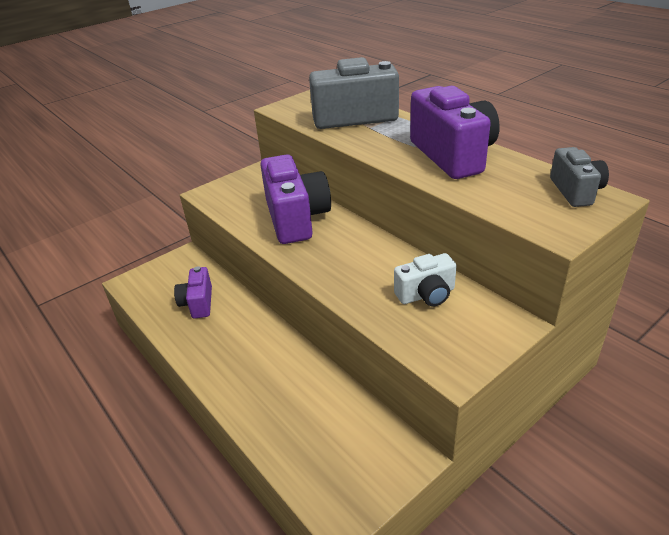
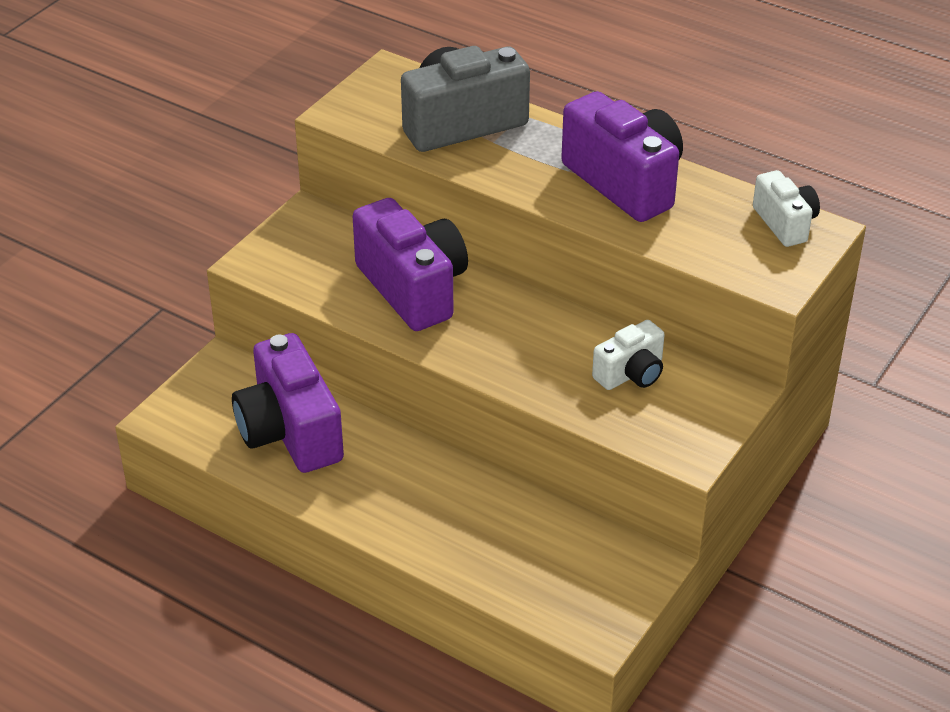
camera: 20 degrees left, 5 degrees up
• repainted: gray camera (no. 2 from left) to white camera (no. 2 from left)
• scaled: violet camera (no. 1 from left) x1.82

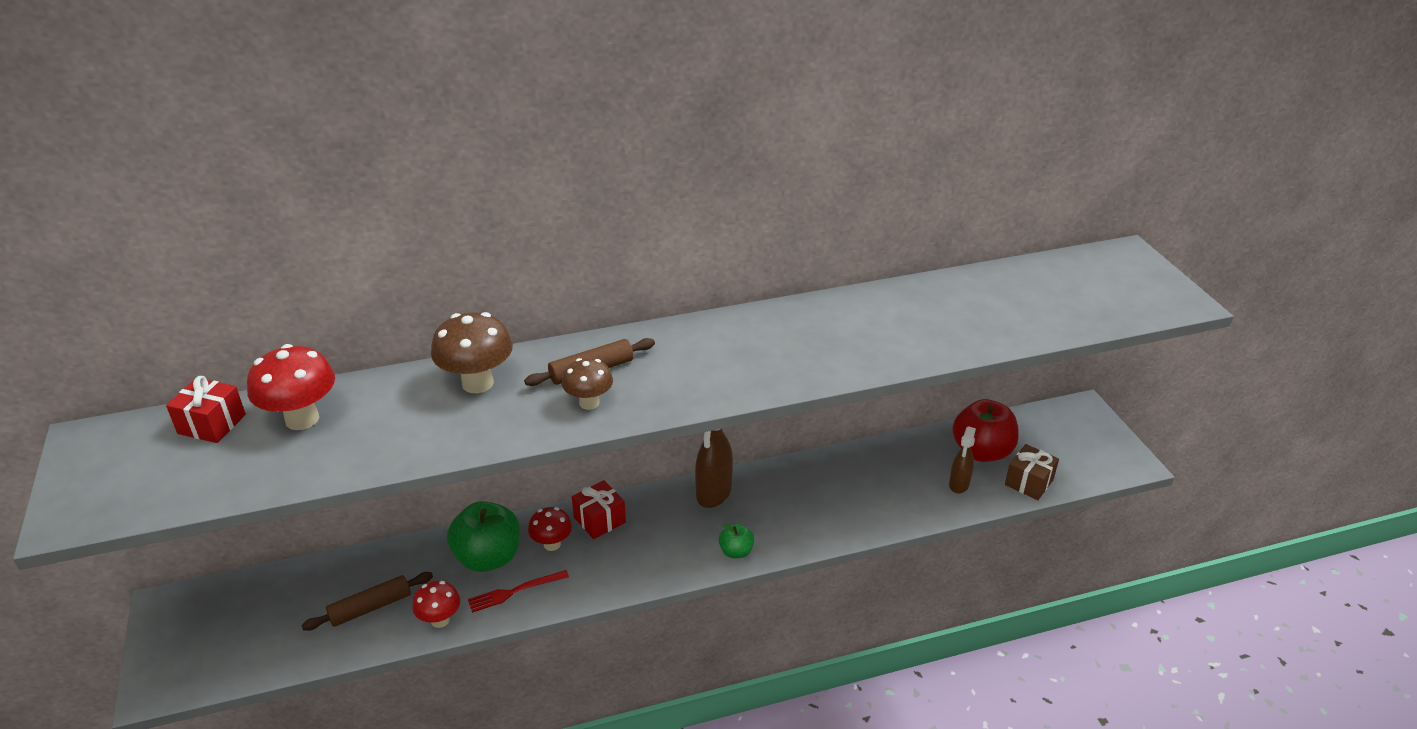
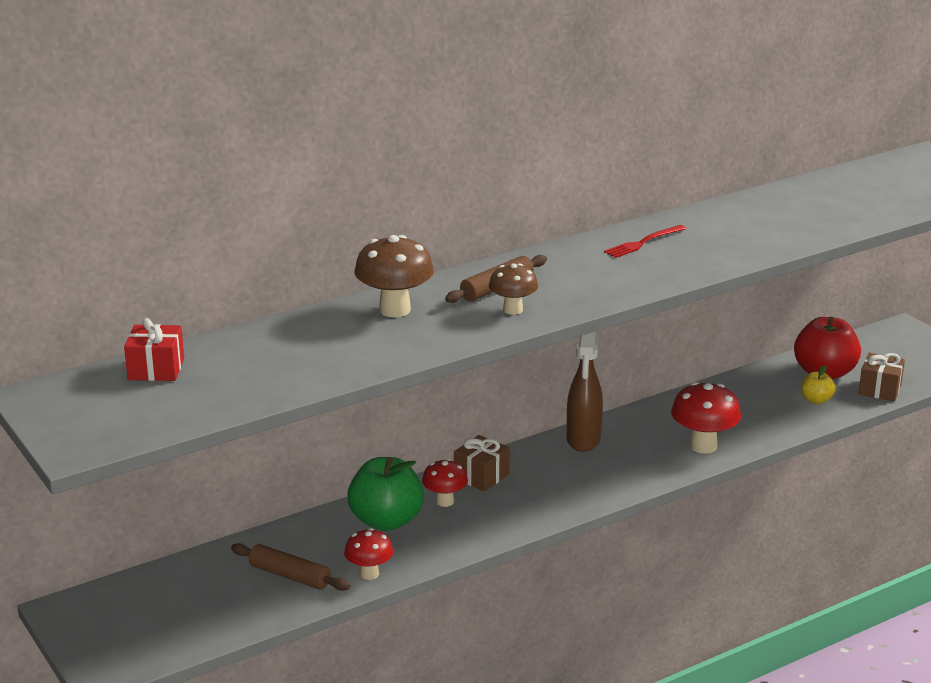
camera: 15 degrees left, 10 degrees down
• shifted: red mushroom (no. 1 from left in the first image) to red mushroom (no. 3 from left)
• swapped: dark brown spray bottle (no. 2 from left) to bright yellow toy apple
• repainted: red gift (no. 2 from left) to dark brown gift (no. 1 from left)
• gone: green toy apple (no. 2 from left)
• shifted: red dinner fork
• rotated: dark brown dough roller (no. 1 from left) 75 degrees clockwise

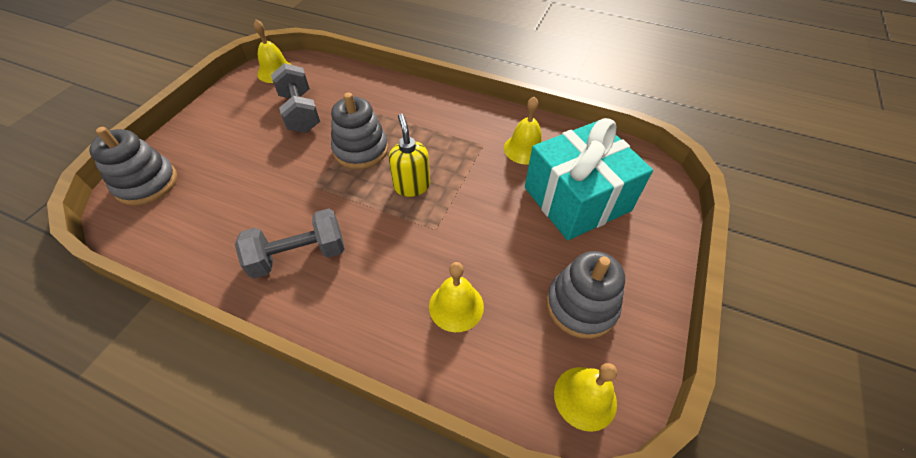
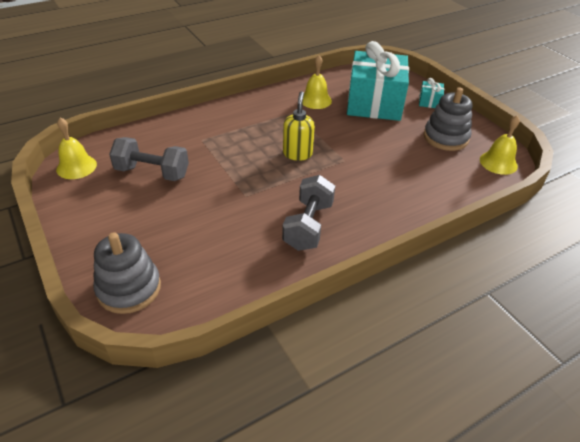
camera: 55 degrees left, 10 degrees down
• gone: gray ring stacker (no. 2 from left)
• rotated: bright yellow soap pump 75 degrees clockwise
• gone: bright yellow bell (no. 2 from left)
• new: turquoise gift (no. 2 from left)

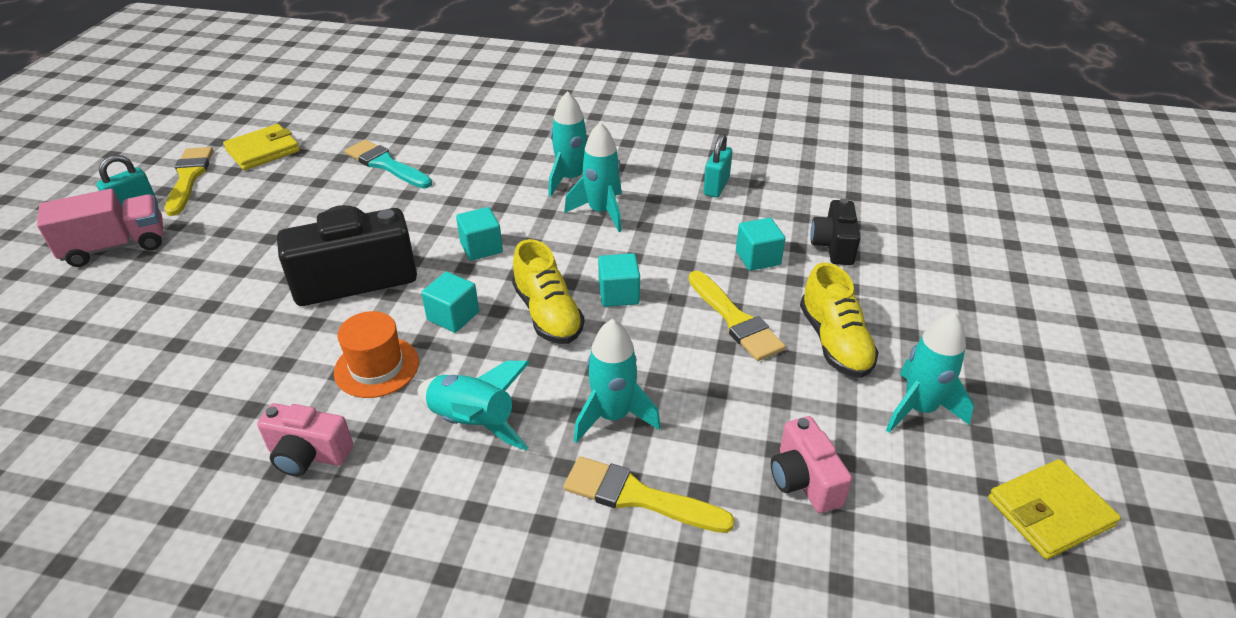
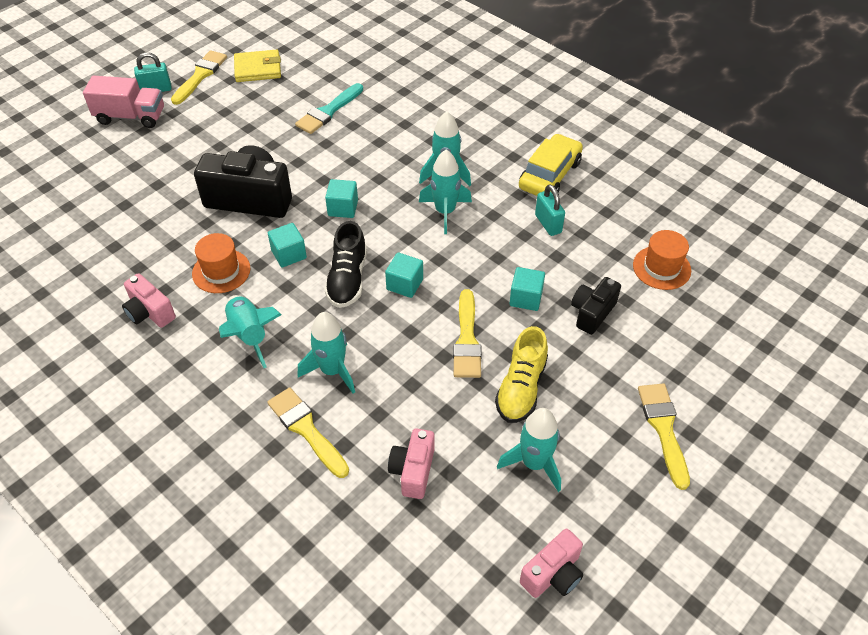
camera: 30 degrees right, 10 degrees up
• rotated: turquoise lock (no. 2 from left) 75 degrees counterclockwise
• rotated: turquoise paintbrush 120 degrees counterclockwise
• repainted: bright yellow lace-up shoe (no. 1 from left) to jet-black lace-up shoe
• swapped: bright yellow card wallet (no. 2 from left) to rosy camera (no. 3 from left)
• new: bright yellow toy car
• new: orange-coloured tall hat (no. 2 from left)
• new: bright yellow paintbrush (no. 4 from left)

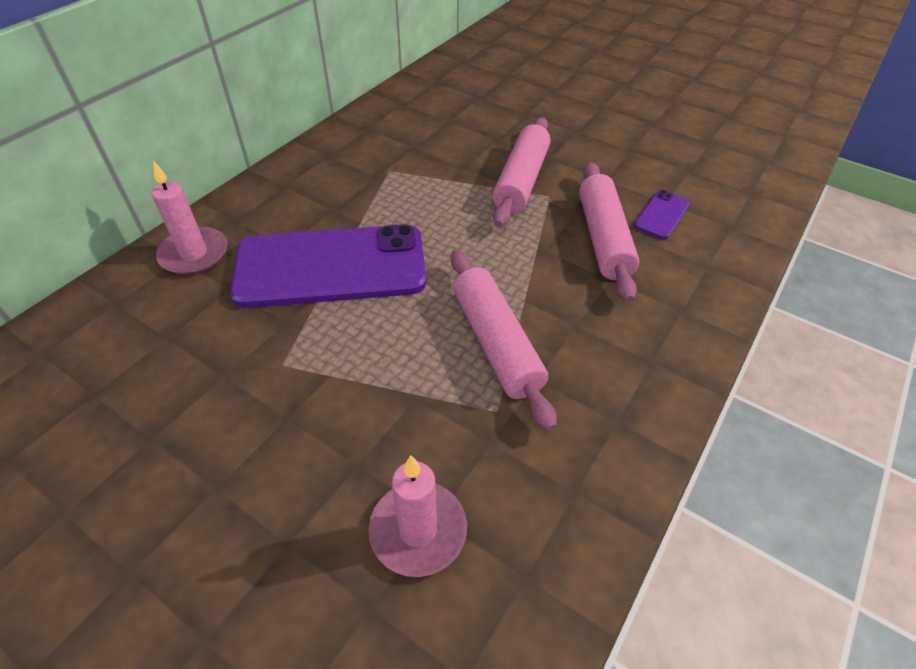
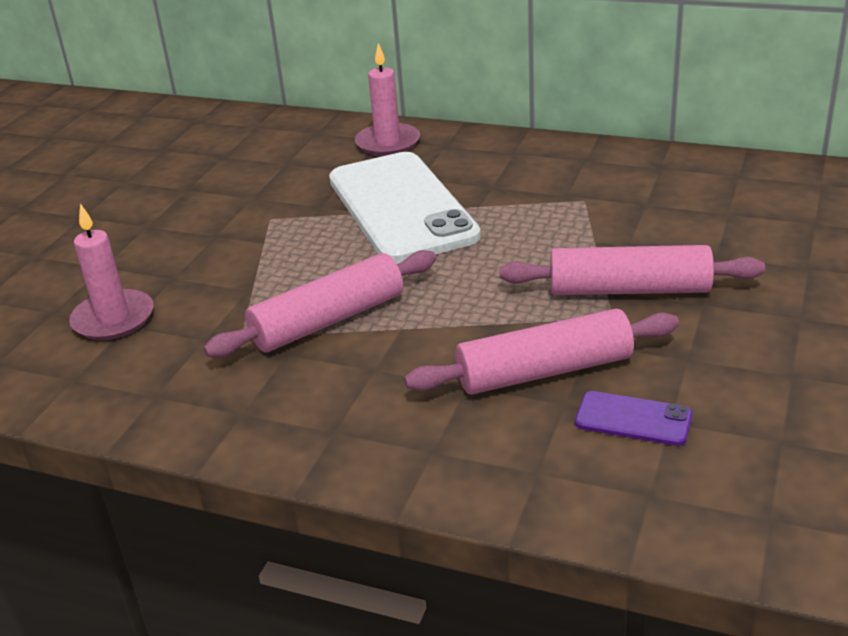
camera: 80 degrees right, 15 degrees down
• repainted: violet mobile phone (no. 1 from left) to white mobile phone

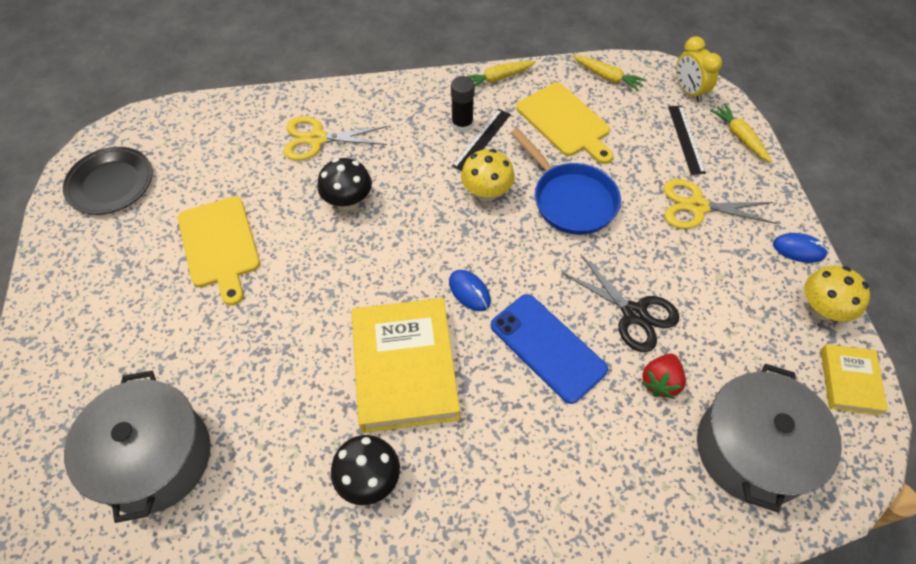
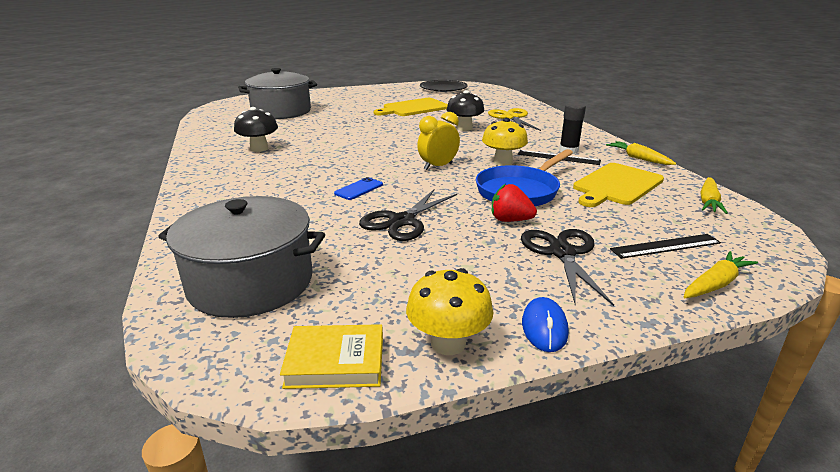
camera: 80 degrees right, 30 degrees down
• shifted: bright yellow bedside clock
• repainted: bright yellow pair of scissors (no. 2 from left) to jet-black pair of scissors (no. 2 from left)
• gone: cobalt mouse (no. 1 from left)
• scaled: cobalt mobile phone x0.50
• gone: bright yellow hardcover (no. 1 from left)
• shifted: red strawberry

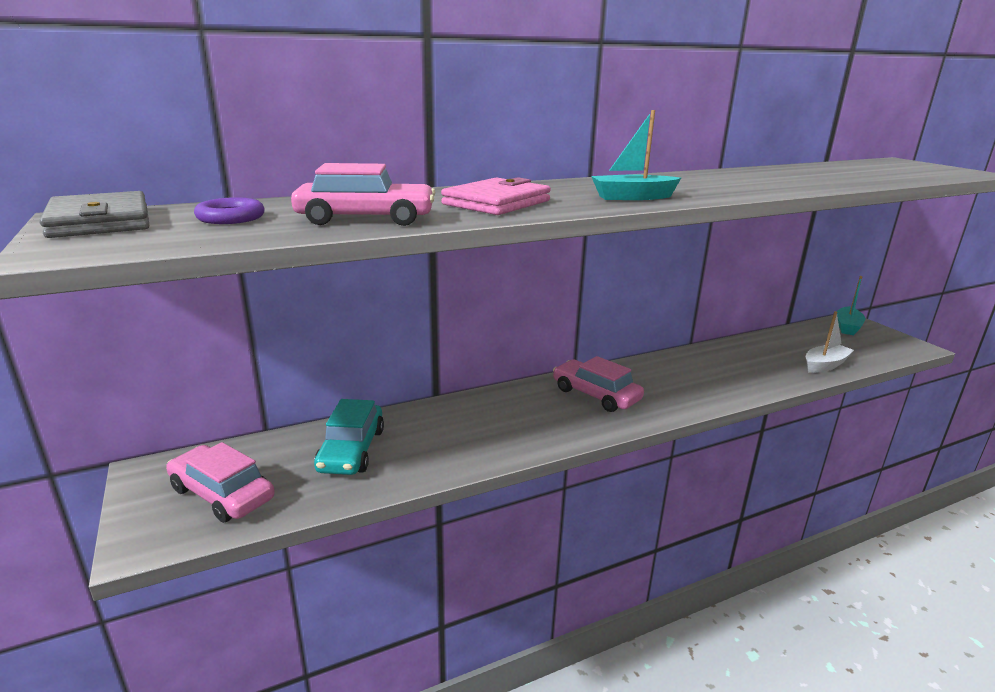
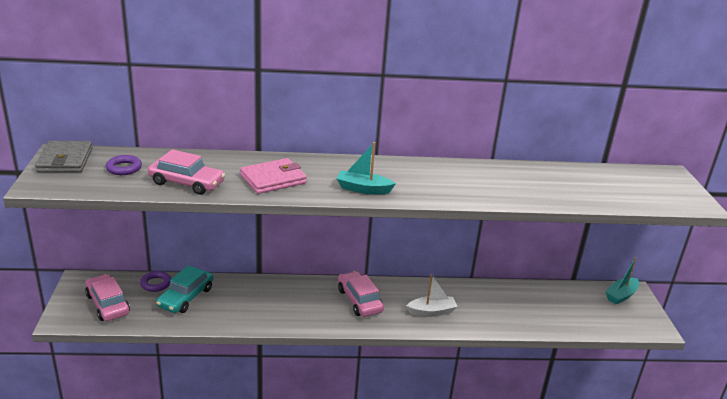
camera: 20 degrees right, 5 degrees up
• shifted: white toy boat
• new: violet hoop (no. 2 from left)

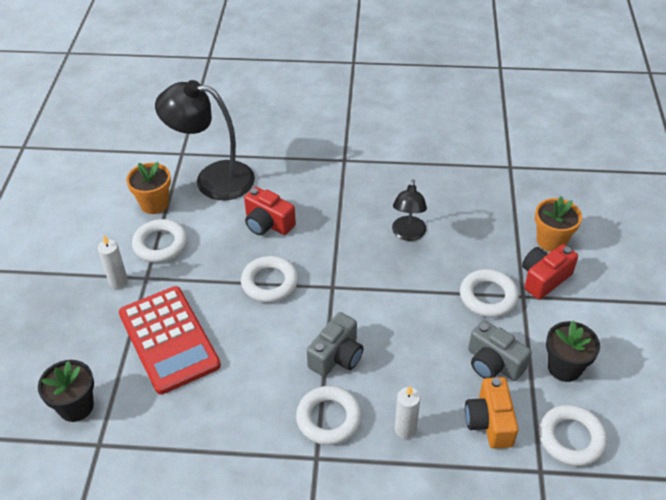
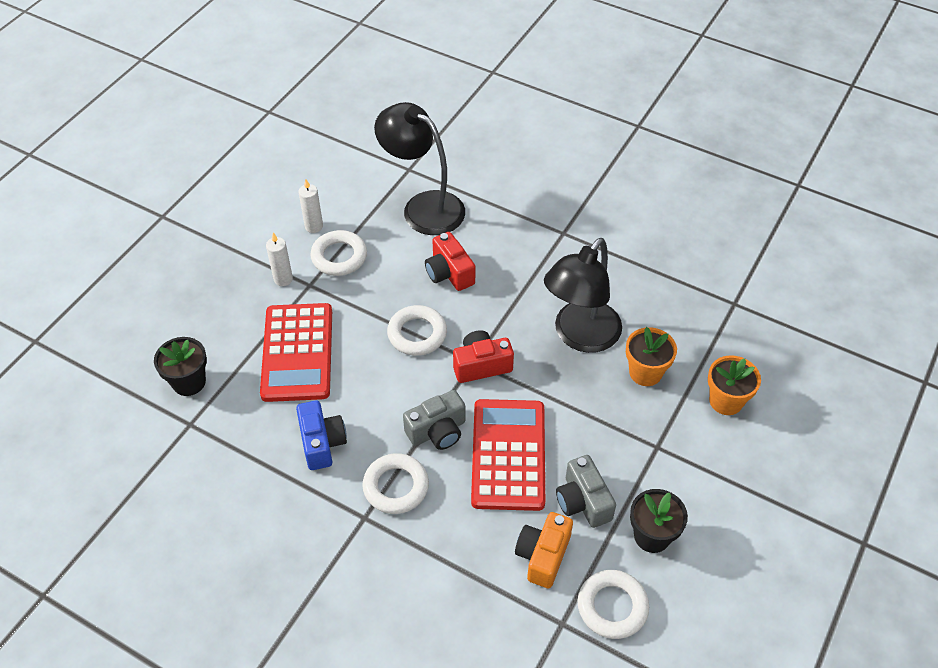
camera: 25 degrees right, 5 degrees up
• shifted: orange-coloured plant pot (no. 1 from left)
• scaled: jet-black desk lamp (no. 2 from left) x1.78
• shifted: red camera (no. 2 from left)
• gone: white hoop (no. 4 from left)
• shifted: white candle (no. 2 from left)
• new: red pocket calculator (no. 2 from left)
• new: cobalt camera

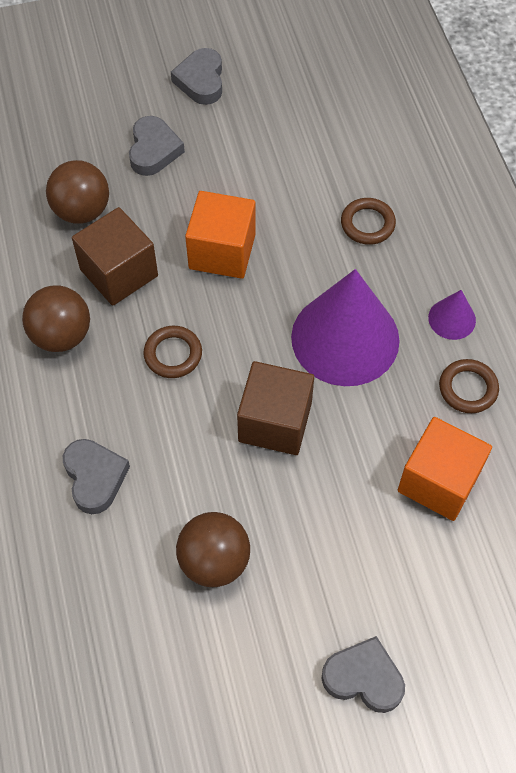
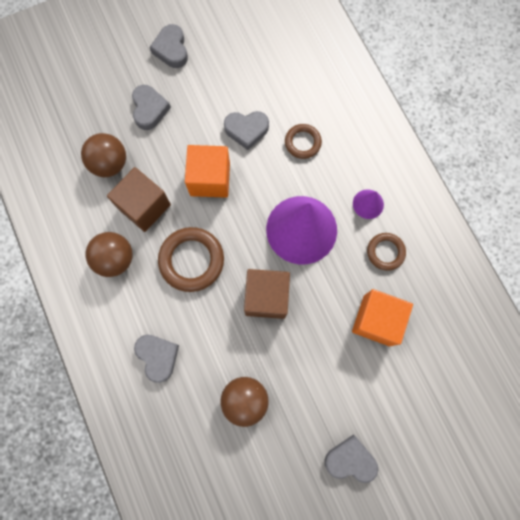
camera: 10 degrees left, 15 degrees up
• scaled: dark brown hoop (no. 1 from left) x1.69
• new: gray heart shape (no. 4 from left)

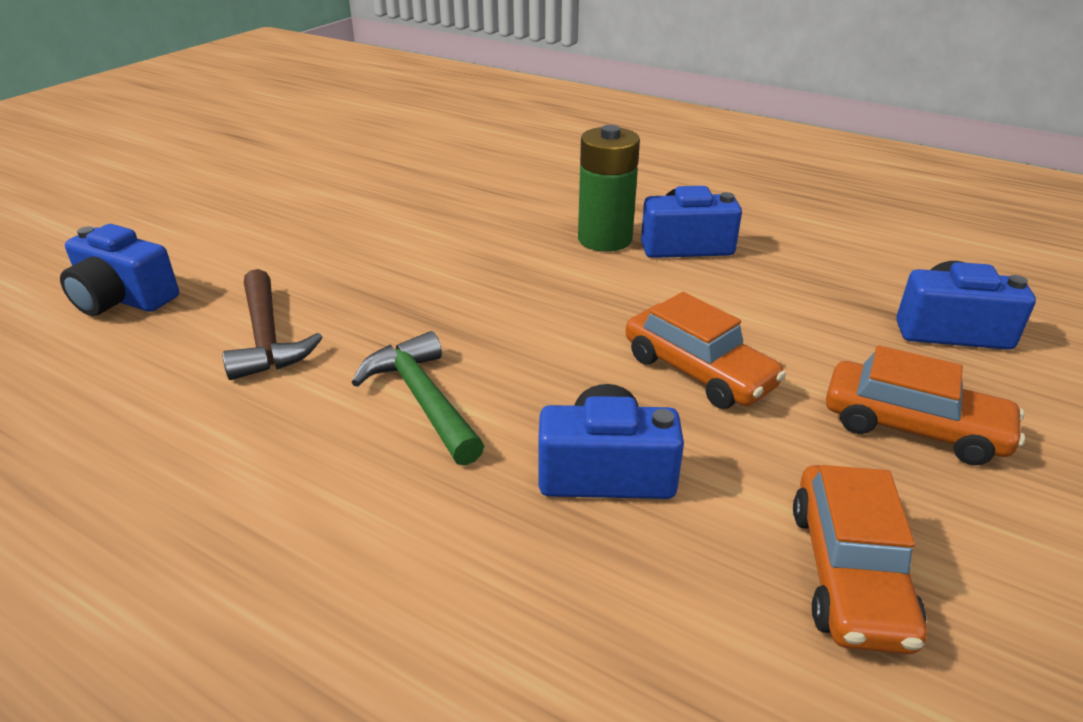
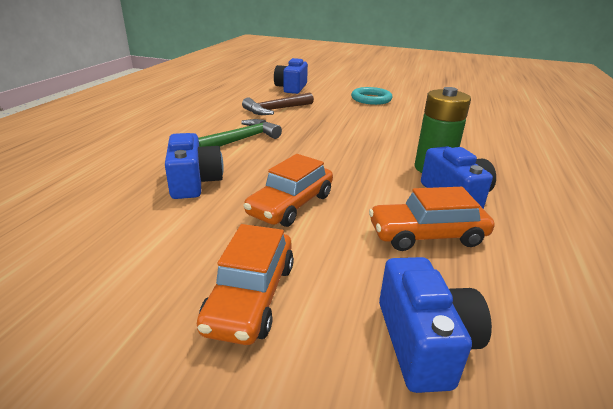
camera: 75 degrees right, 5 degrees down
• shifted: orange-coloured toy car (no. 2 from left in the first image) to orange-coloured toy car (no. 3 from left)
• new: turquoise hoop

